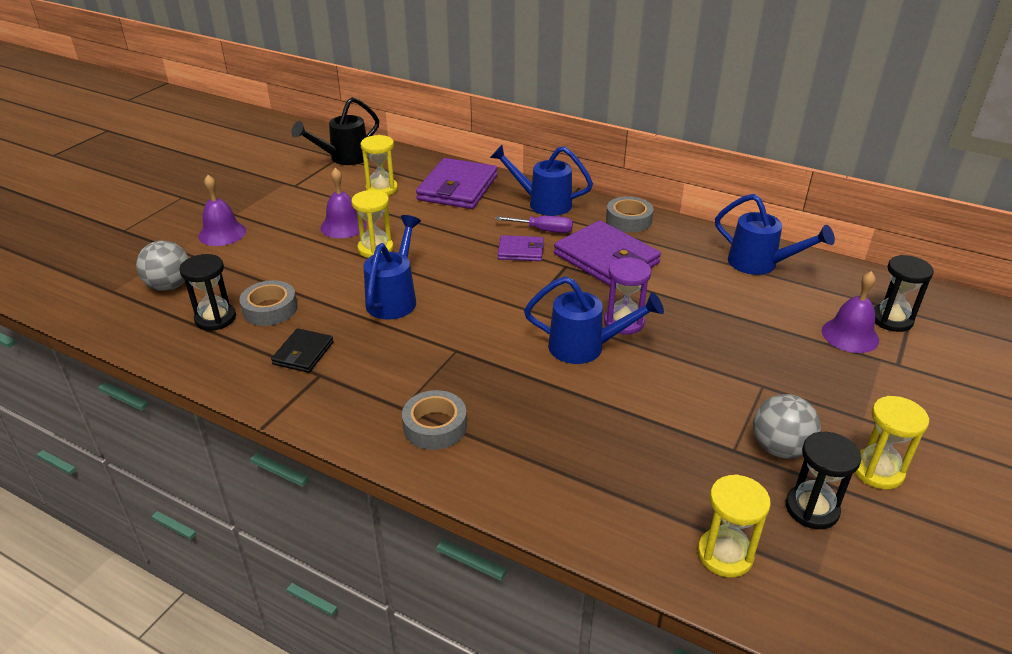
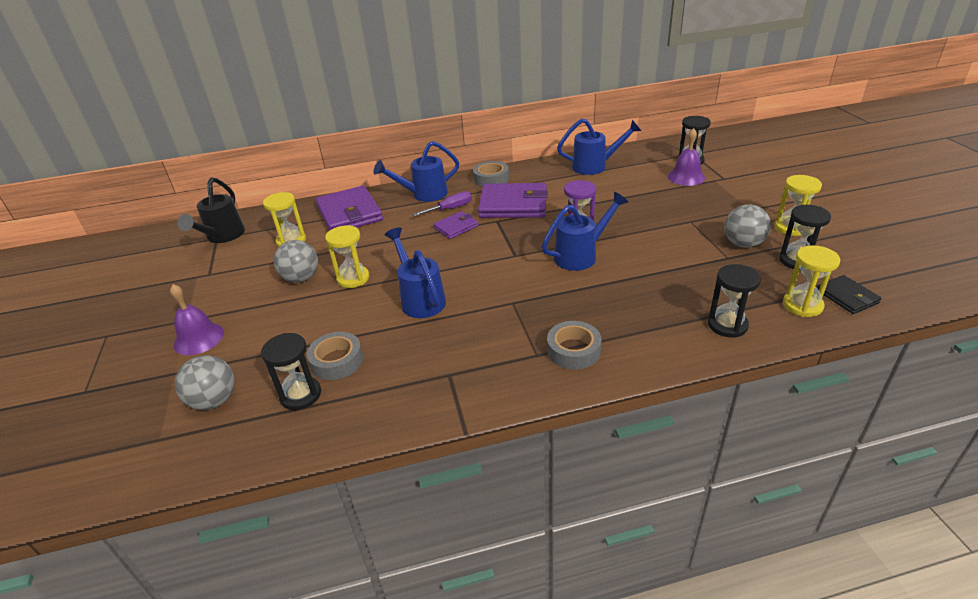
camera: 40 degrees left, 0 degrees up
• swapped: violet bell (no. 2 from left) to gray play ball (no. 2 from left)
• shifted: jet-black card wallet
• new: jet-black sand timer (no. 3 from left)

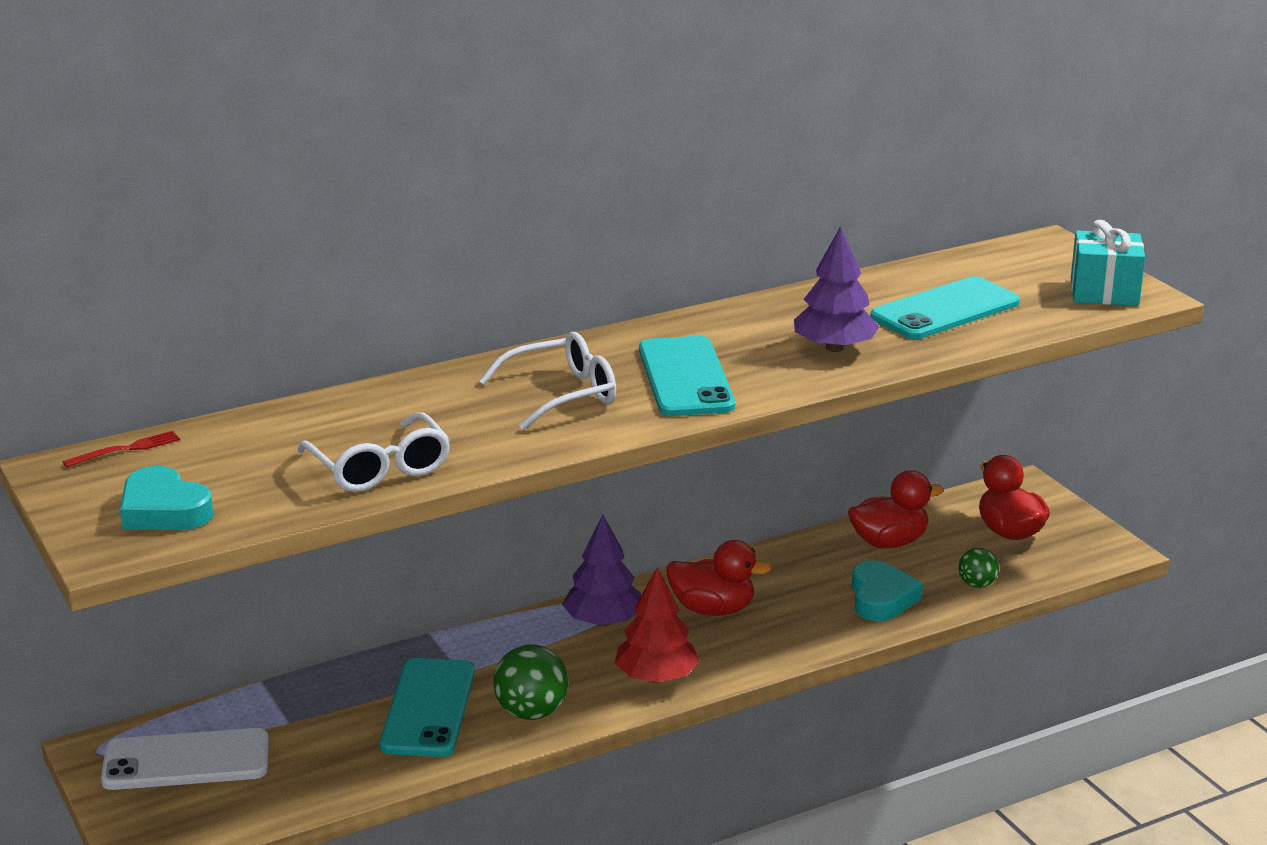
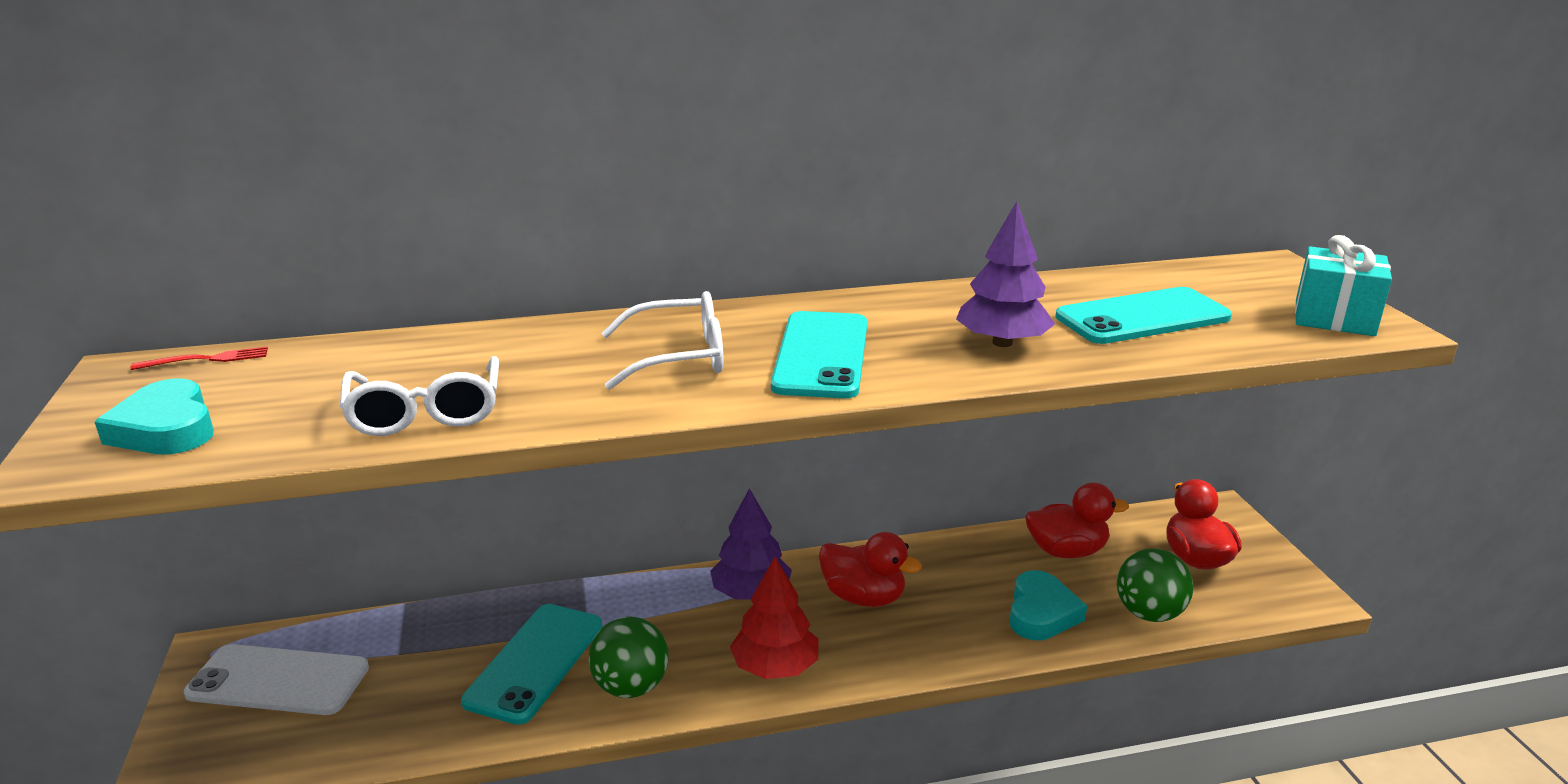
camera: 15 degrees right, 0 degrees up
• scaled: green play ball (no. 2 from left) x1.70

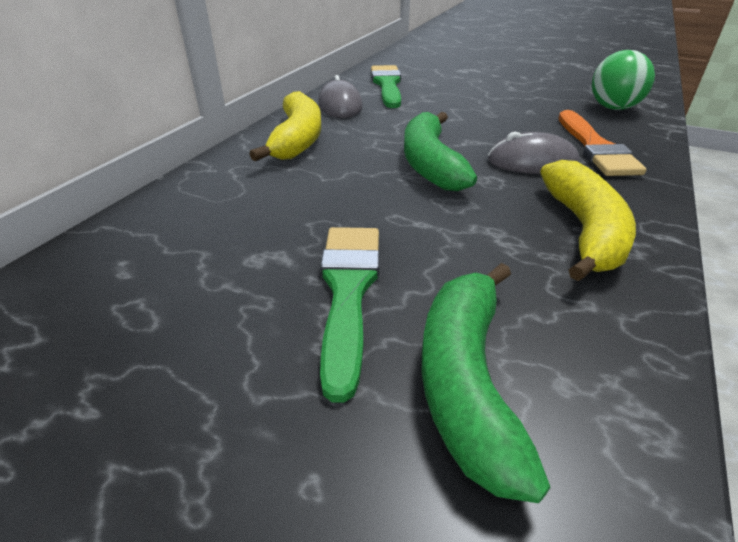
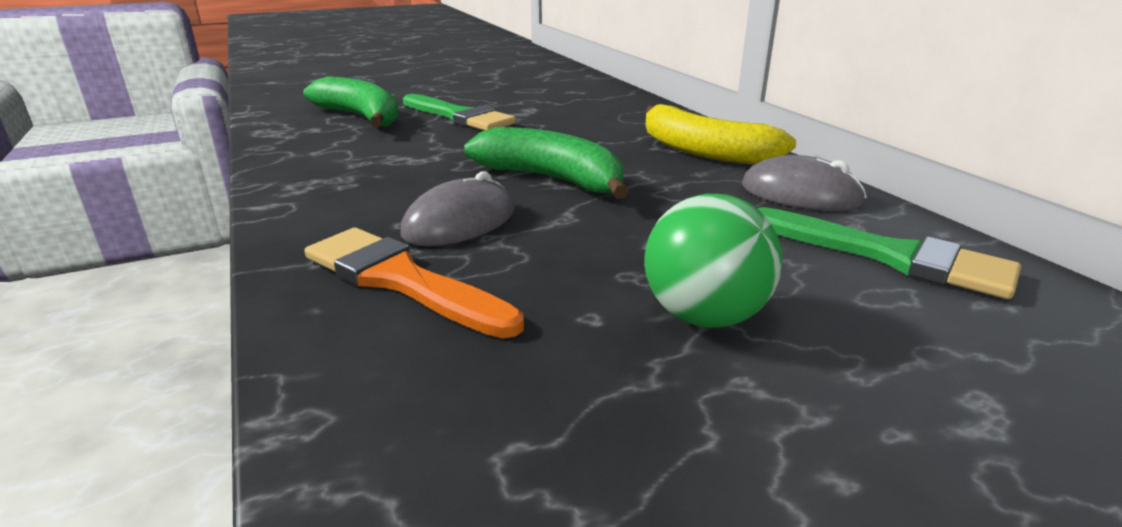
camera: 130 degrees right, 10 degrees down
• shifted: green play ball
• gone: bright yellow banana fruit (no. 2 from left)

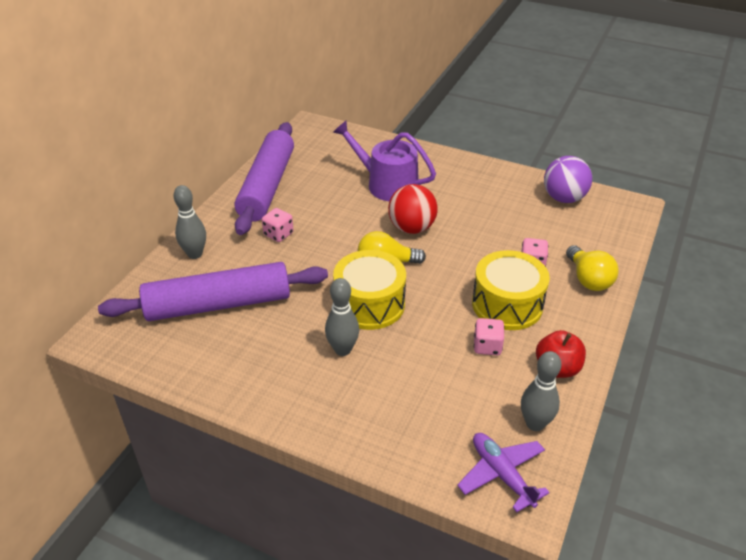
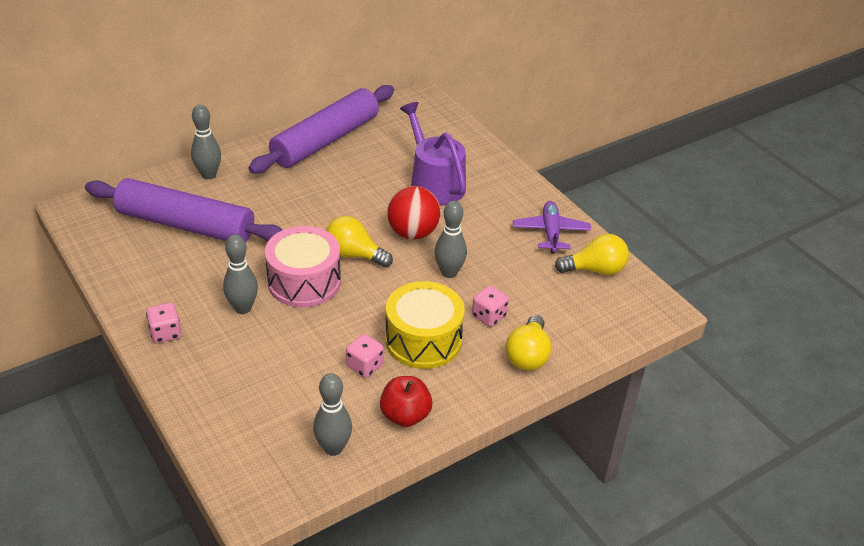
camera: 30 degrees right, 0 degrees up
• swapped: violet play ball to bright yellow bulb (no. 3 from left)
• shifted: rosy dice (no. 1 from left)
• repainted: bright yellow toy drum (no. 1 from left) to rosy toy drum
• shifted: violet toy plane
• new: gray skittle (no. 4 from left)

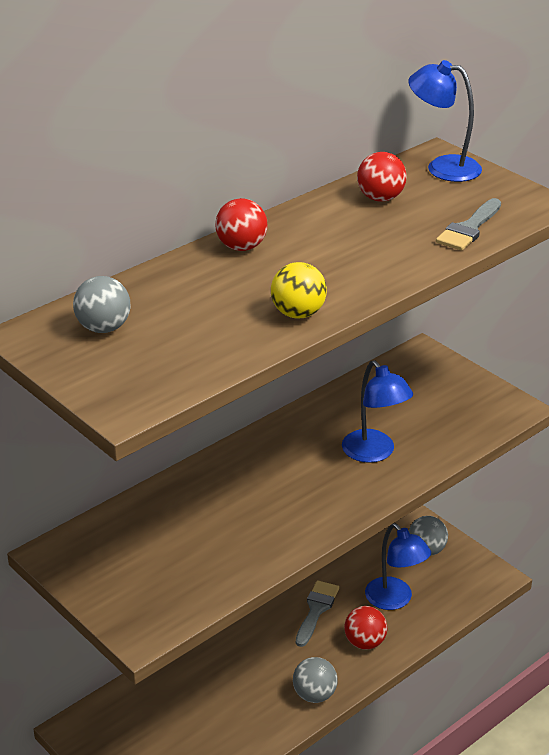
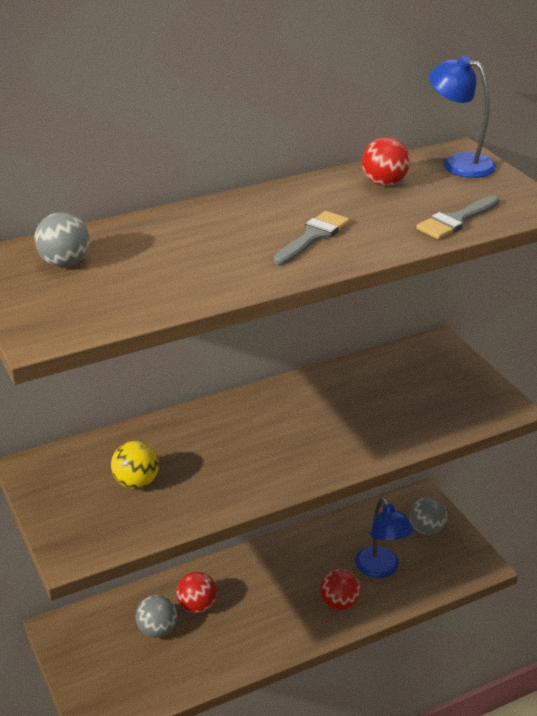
camera: 15 degrees right, 0 degrees up
• shifted: red play ball (no. 1 from left)
• shifted: bright yellow play ball
• gone: cobalt desk lamp (no. 1 from left)
• shifted: gray paintbrush (no. 1 from left)
• shifted: gray play ball (no. 2 from left)

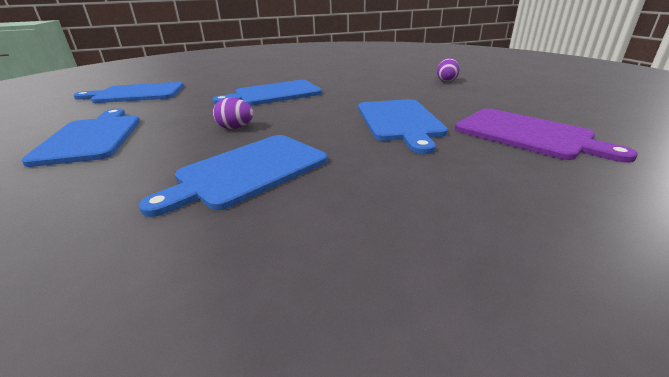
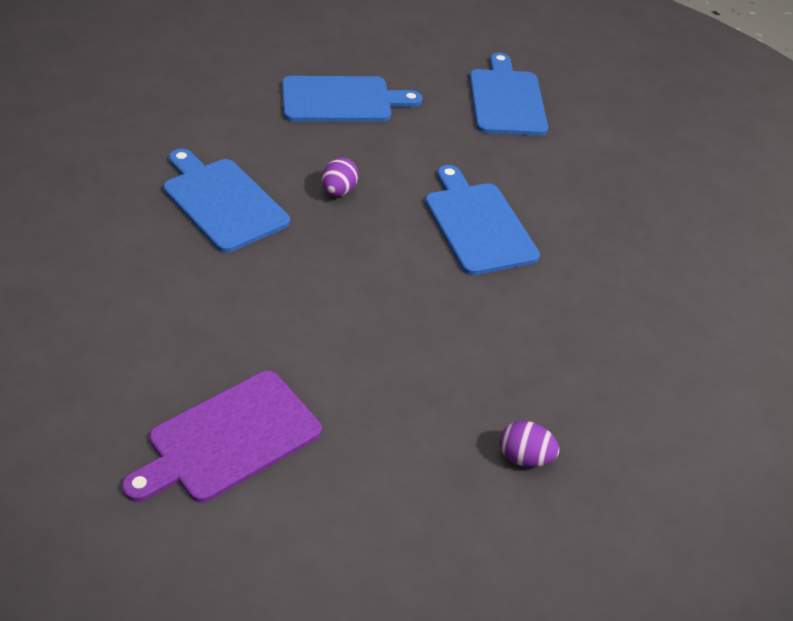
camera: 90 degrees right, 15 degrees up
• gone: cobalt cutting board (no. 5 from left)

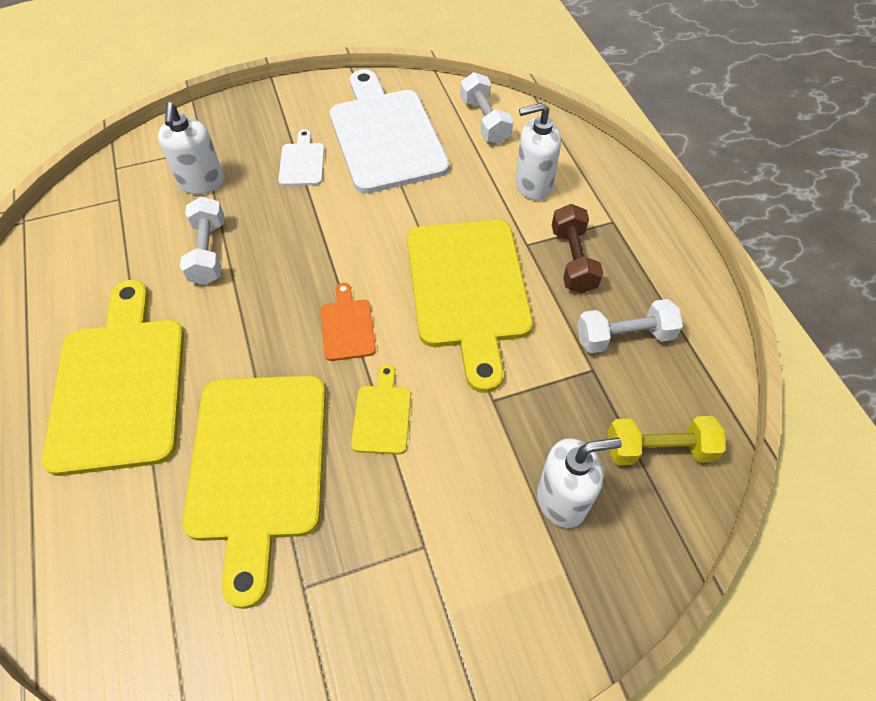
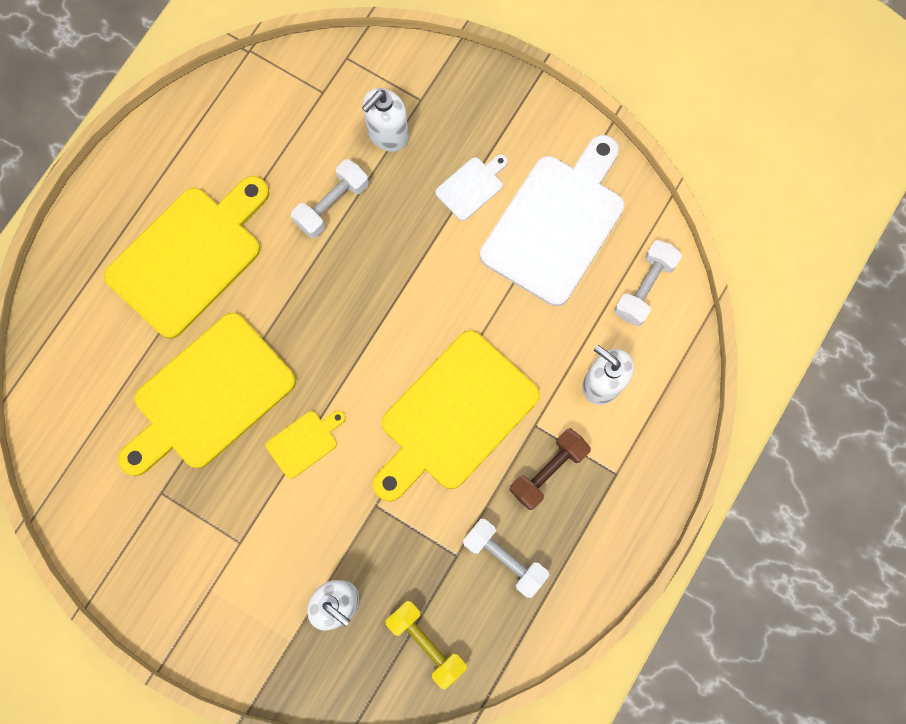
camera: 50 degrees right, 20 degrees up
• gone: orange-coloured cutting board

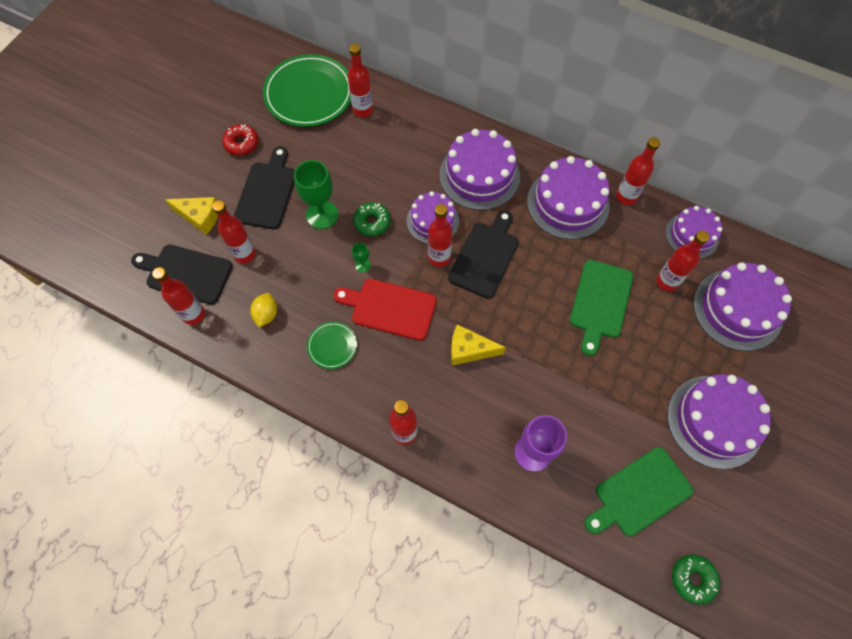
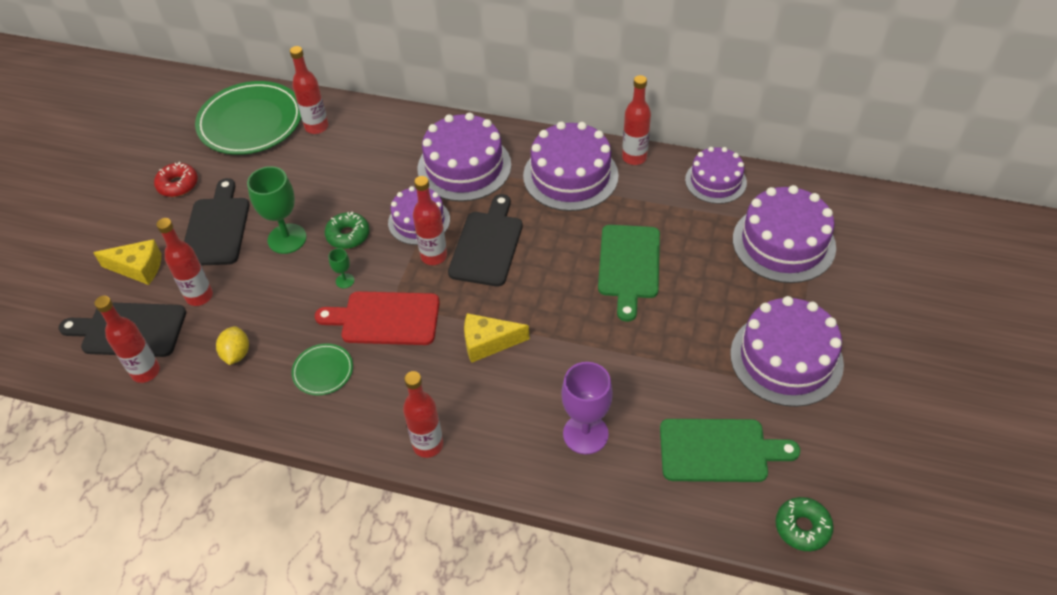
camera: 10 degrees left, 15 degrees down
• gone: red flask (no. 7 from left)
• rotated: green cutting board (no. 2 from left) 135 degrees counterclockwise

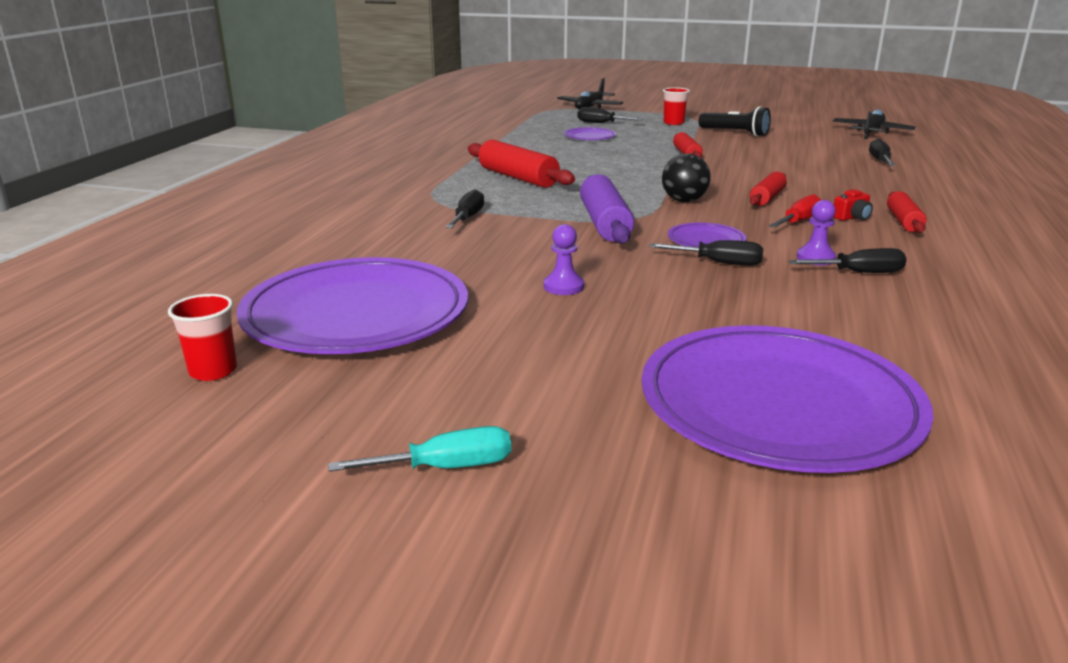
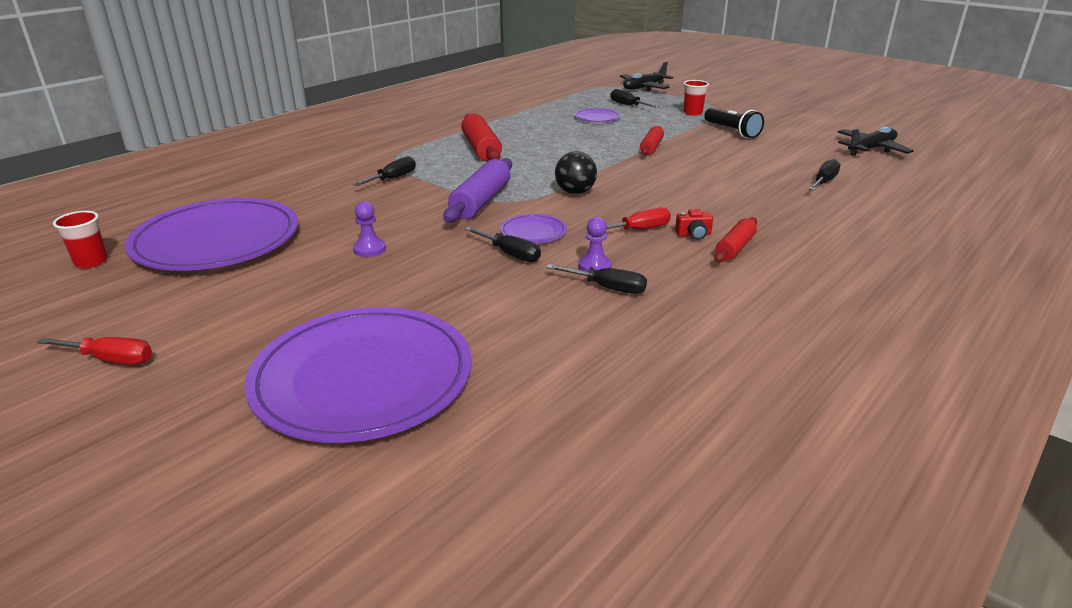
camera: 25 degrees right, 5 degrees up
• gone: red dough roller (no. 3 from left)
• repainted: turquoise screwdriver to red screwdriver (no. 1 from left)

